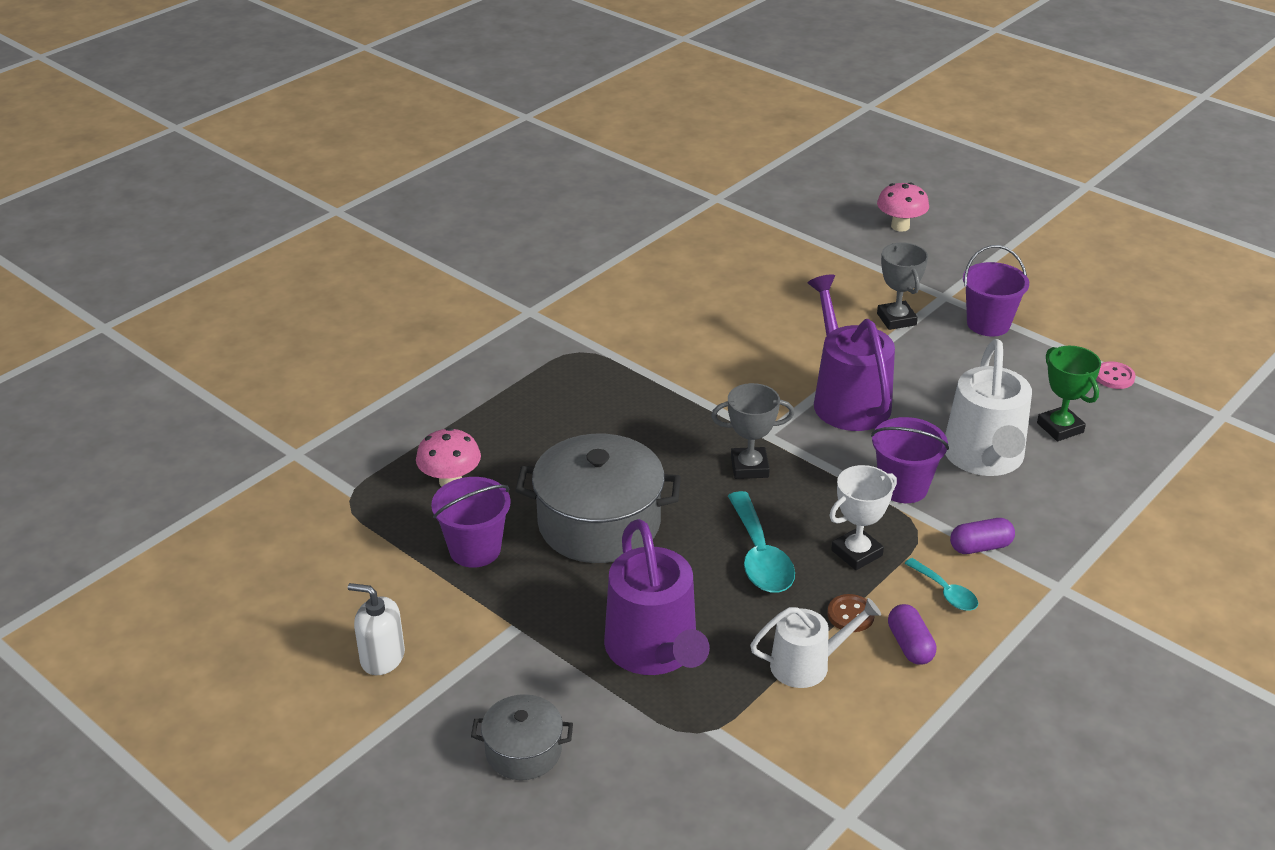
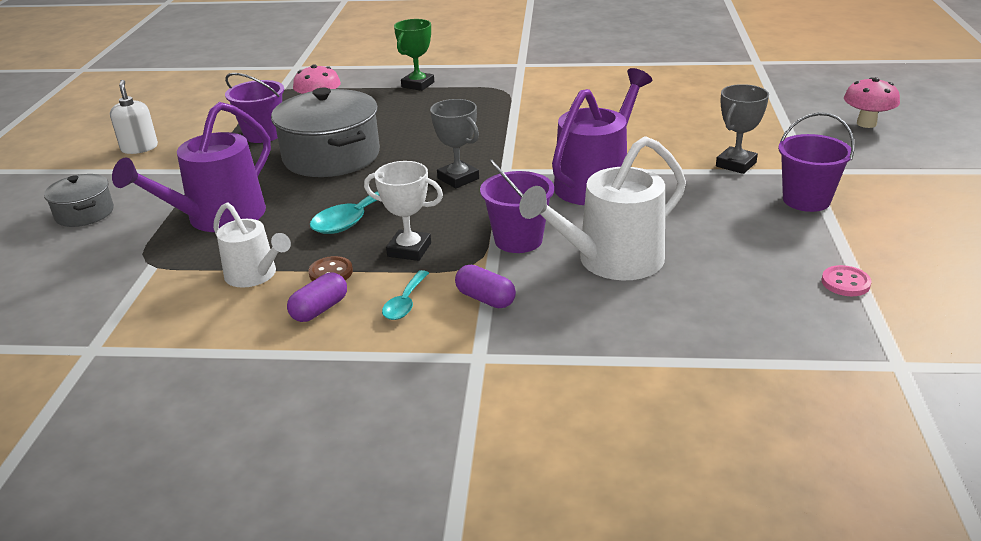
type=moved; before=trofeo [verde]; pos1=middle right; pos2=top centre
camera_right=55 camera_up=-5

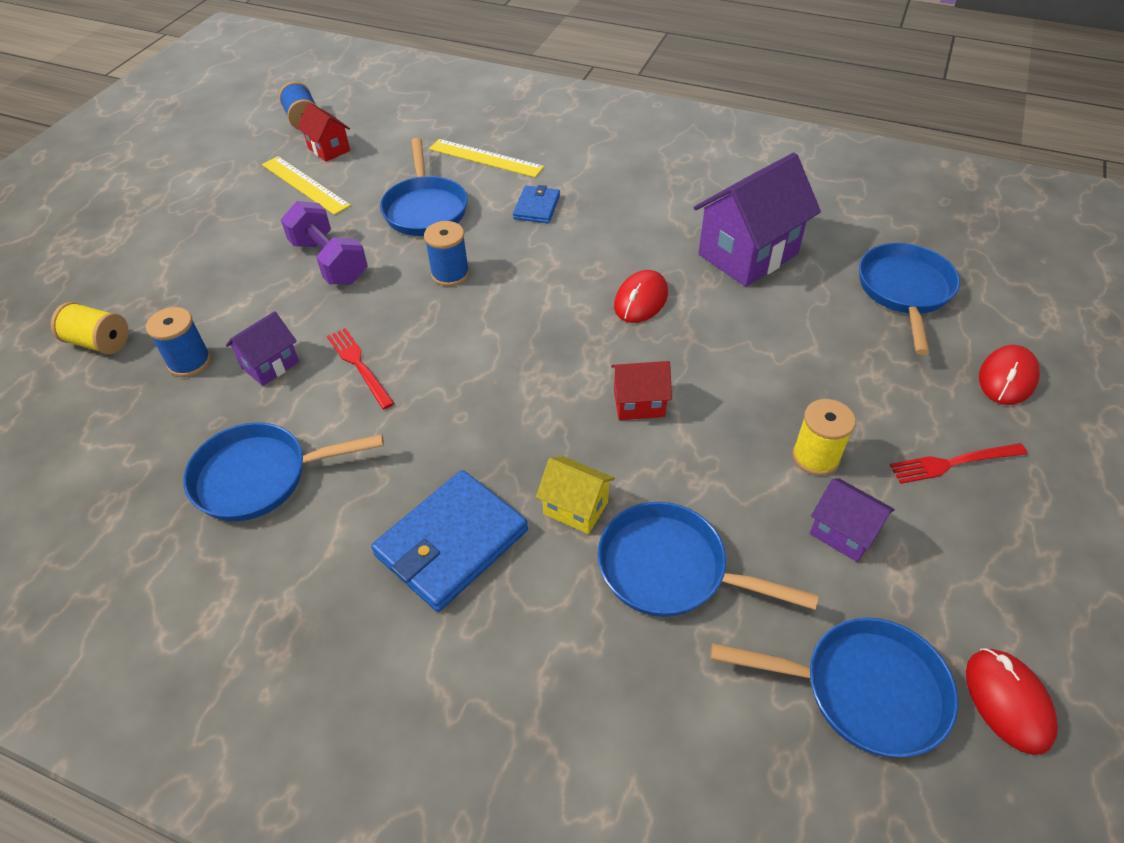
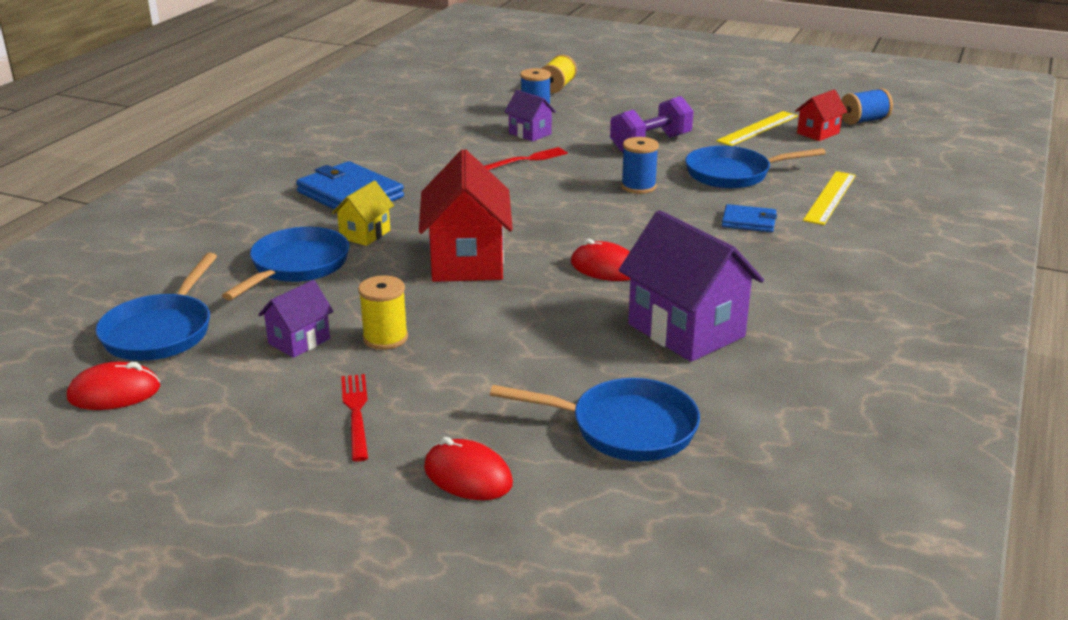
type=resized; before=casa [rojo] (2nd from left in the first image); pos1=centre; pos2=centre; scale=1.95
type=removed; before=sartén [azul] (1st from left); pos1=middle left
camera_right=90 camera_up=-20

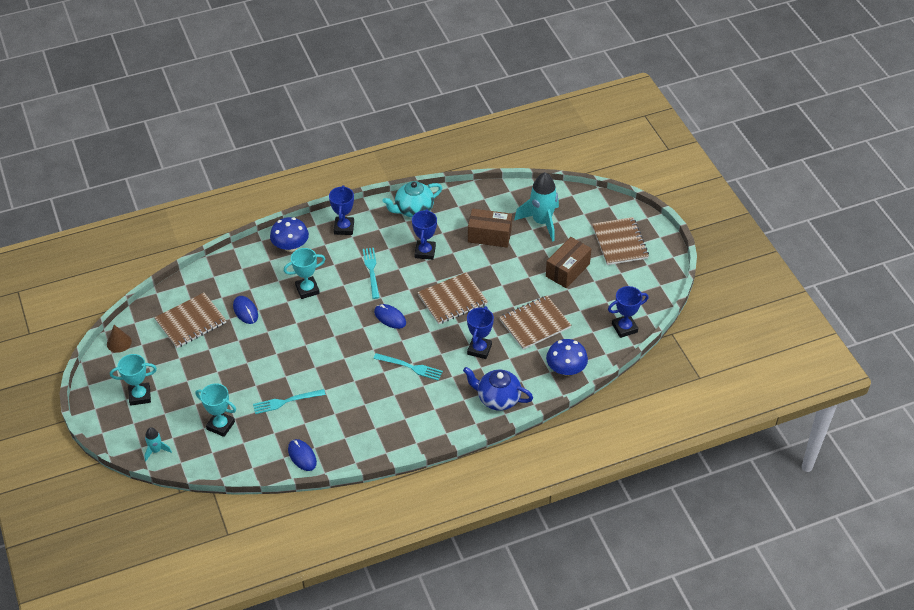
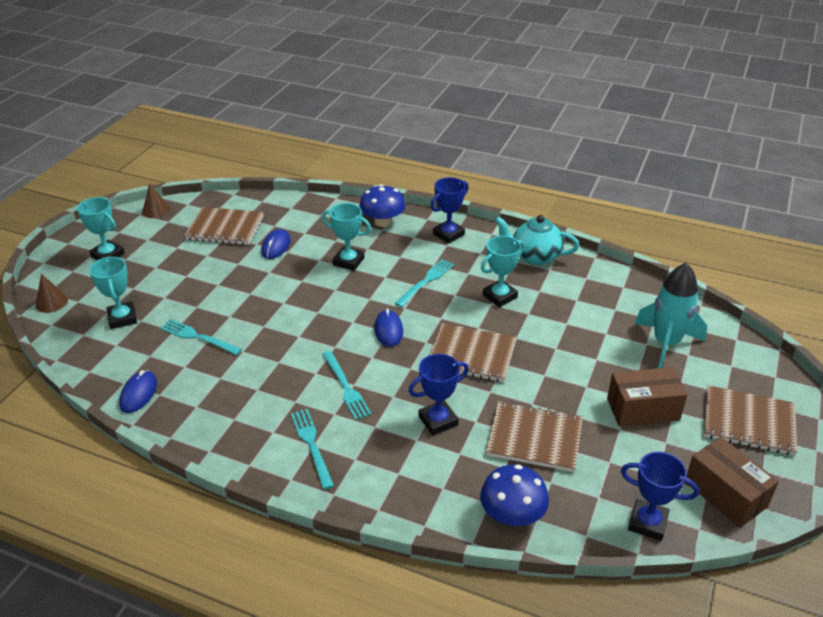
type=replaced; before=cohete [turquesa] (1st from left); after=cono [marrón] (1st from left); pos1=bottom left; pos2=middle left
type=added; after=tenedor [turquesa] (2nd from left); pos2=bottom centre
type=recoloured; before=trofeo [azul] (2nd from left); after=trofeo [turquesa] (4th from left); pos1=centre; pos2=centre
type=moved; before=caja [marrón] (1st from left in the first image); after=caja [marrón] (2nd from left); pos1=centre; pos2=bottom right
type=turned; before=cuaderno [marrón] (4th from left); pos1=middle right; pos2=bottom right; turn=75
type=removed; before=tetera [azul]; pos1=centre
camera_right=45 camera_up=-10

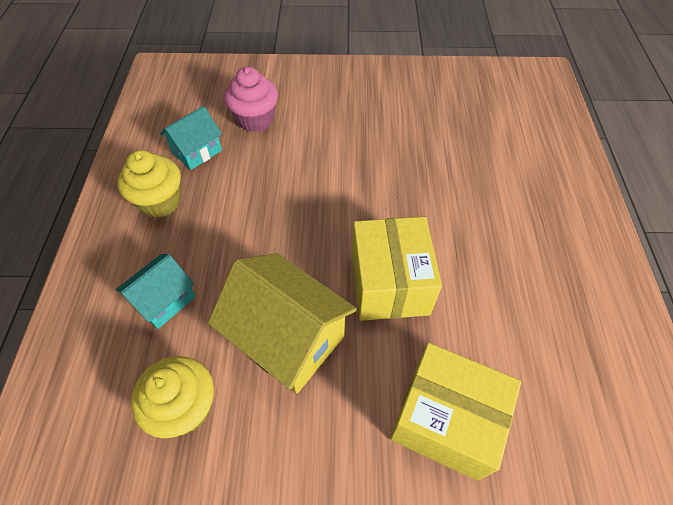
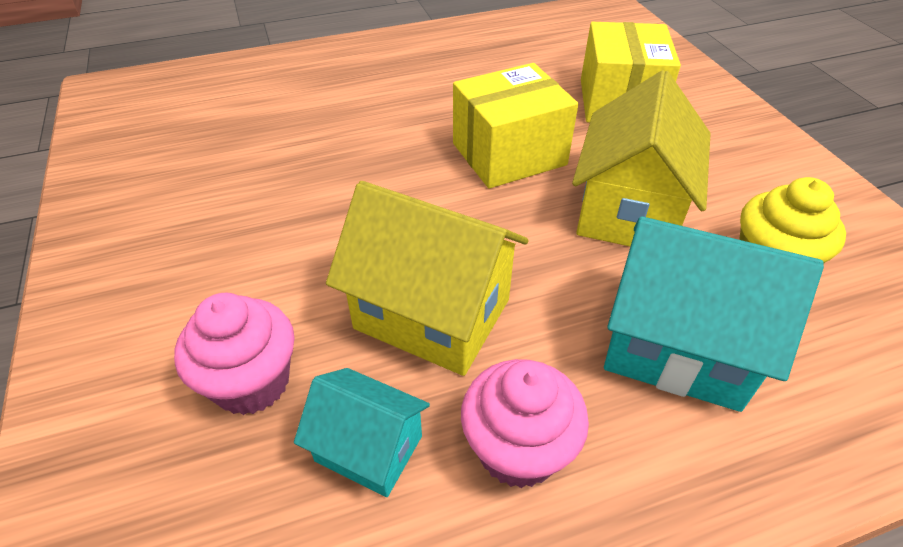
type=added; after=casa [amarillo] (1st from left); pos2=centre
type=recoloured; before=magdalena [amarillo] (1st from left); after=magdalena [rosa] (2nd from left); pos1=middle left; pos2=bottom centre
type=resized; before=casa [turquesa] (1st from left in the first image); pos1=middle left; pos2=middle right; scale=1.75
camera_right=-110 camera_up=-10

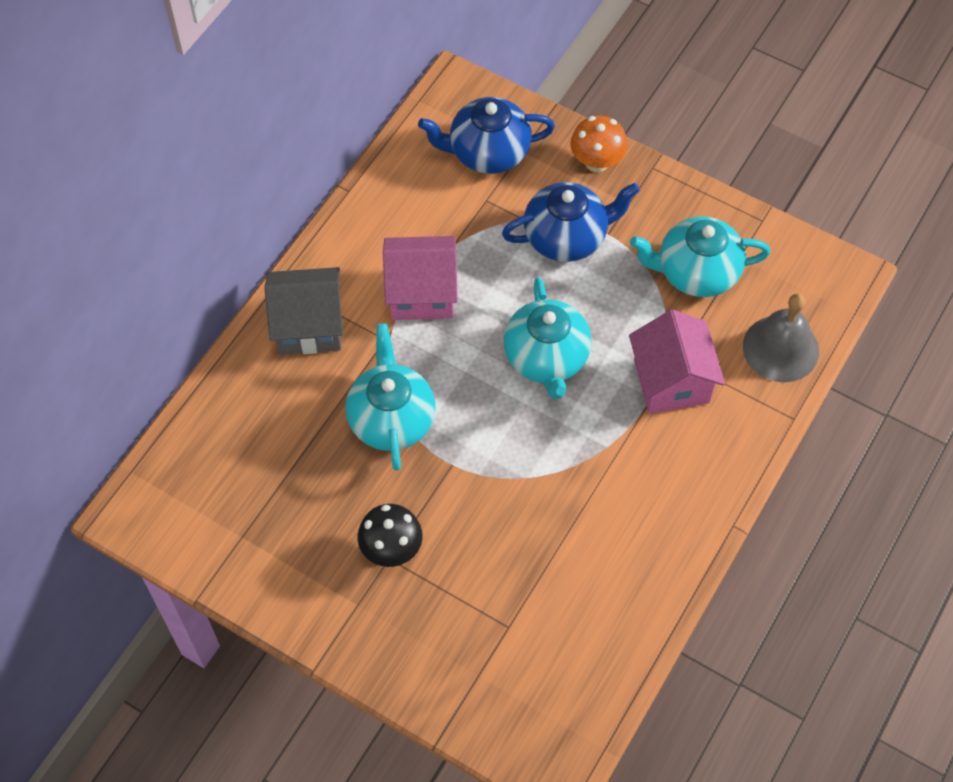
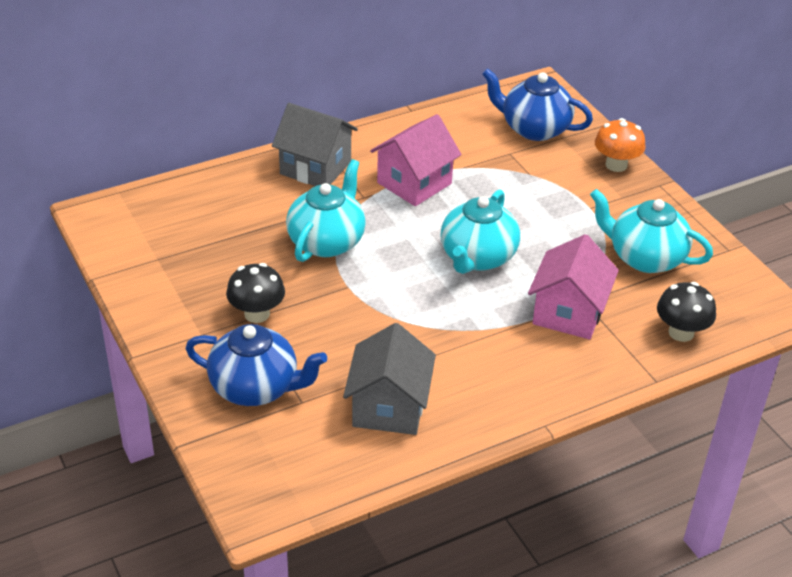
type=moved; before=tetera [azul] (2nd from left in the first image); after=tetera [azul] (1st from left); pos1=top centre; pos2=middle left
type=added; after=casa [gris] (2nd from left); pos2=centre
type=turned; before=casa [rosa] (1st from left); pos1=centre; pos2=top centre; turn=-75
type=replaced; before=campana [gris]; after=seta [negro] (2nd from left); pos1=middle right; pos2=middle right
camera_right=30 camera_up=-20

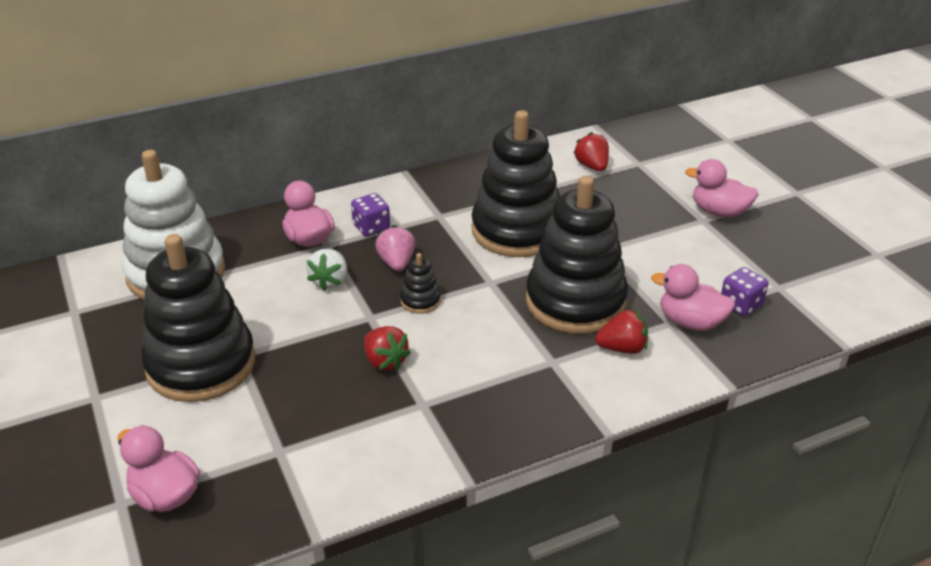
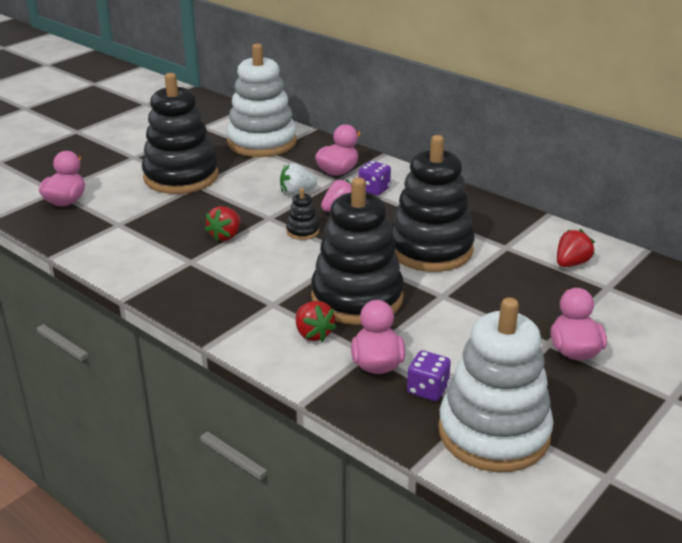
type=added; after=juguete apilable [blanco] (2nd from left); pos2=bottom right
camera_right=65 camera_up=-5

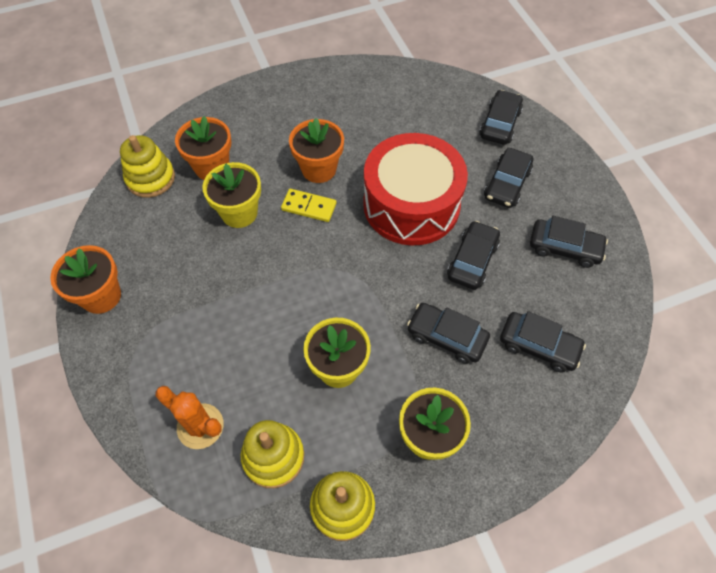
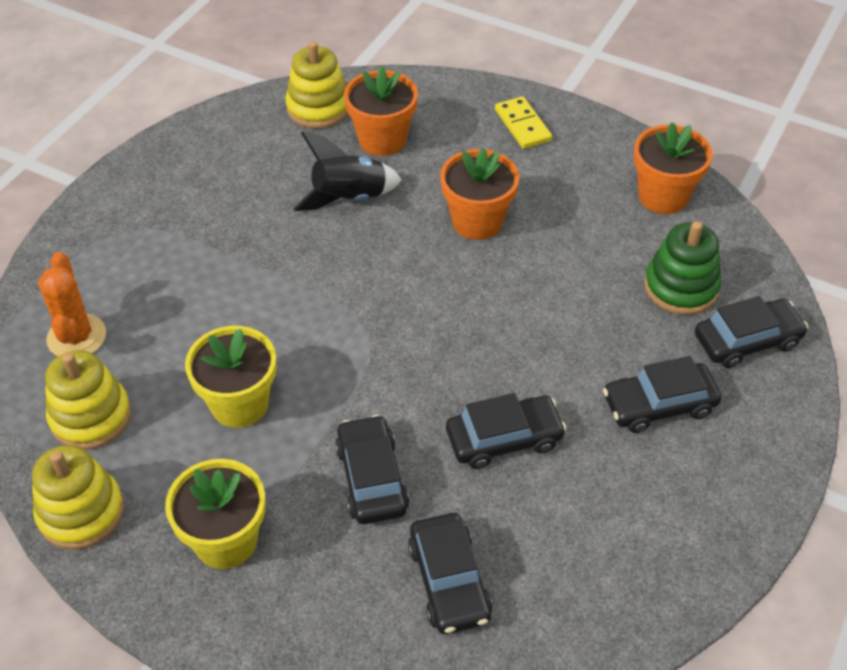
type=replaced; before=maceta [amarillo] (1st from left); after=cohete [negro]; pos1=middle left; pos2=top centre
type=moved; before=ficha de dominó [amarillo]; pos1=centre; pos2=top centre
type=moved; before=maceta [naranja] (1st from left in the first image); after=maceta [naranja] (3rd from left); pos1=middle left; pos2=top right
type=added; after=juguete apilable [verde]; pos2=middle right
type=removed; before=tambor [rojo]; pos1=top centre
type=removed; before=coche [negro] (6th from left); pos1=middle right
camera_right=50 camera_up=-10

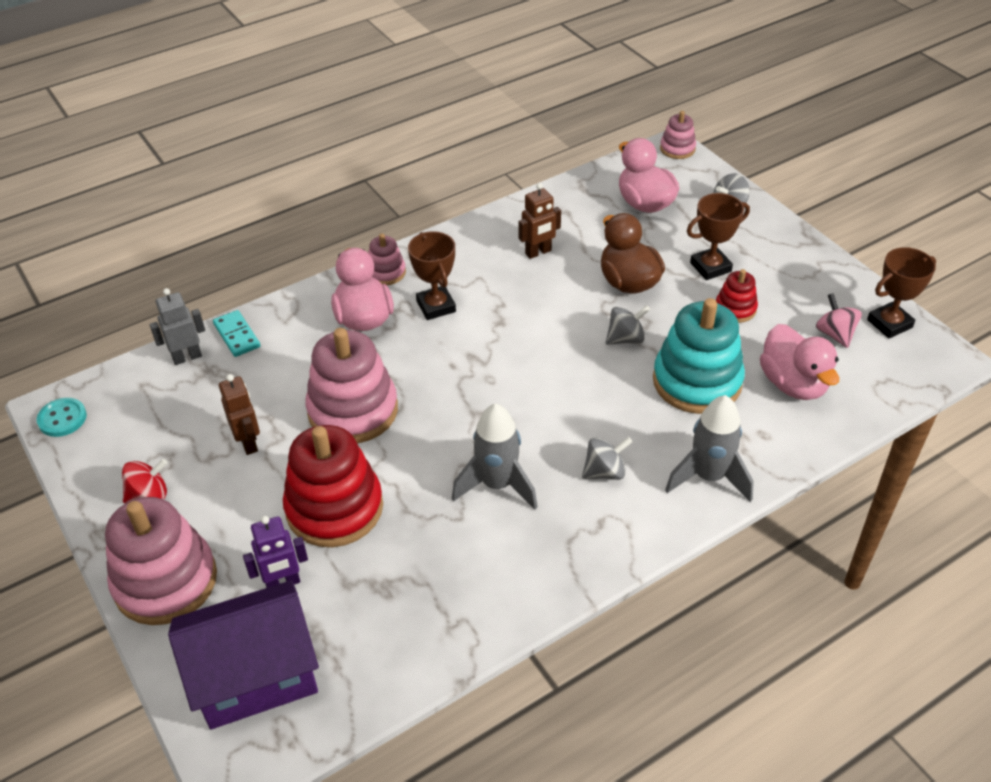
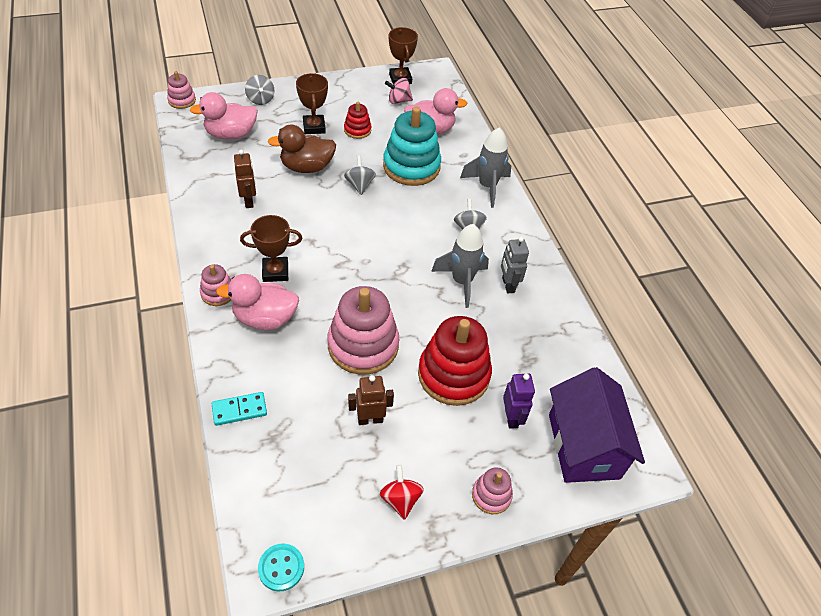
type=resized; before=juguete apilable [rosa] (1st from left in the first image); pos1=bottom left; pos2=bottom centre; scale=0.49
type=moved; before=robot [gris]; pos1=middle left; pos2=centre
camera_right=-80 camera_up=5

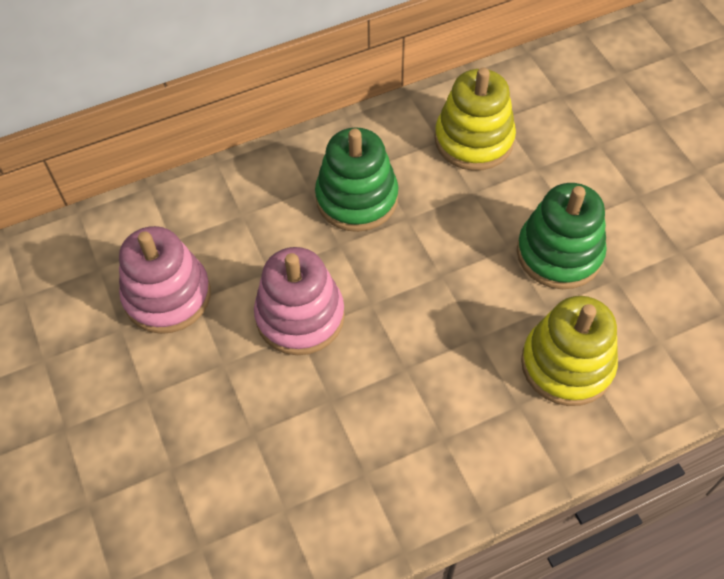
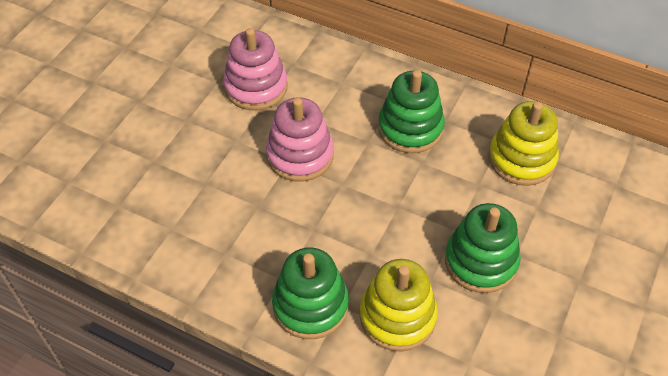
type=added; after=juguete apilable [verde] (1st from left); pos2=bottom centre
camera_right=50 camera_up=-5

